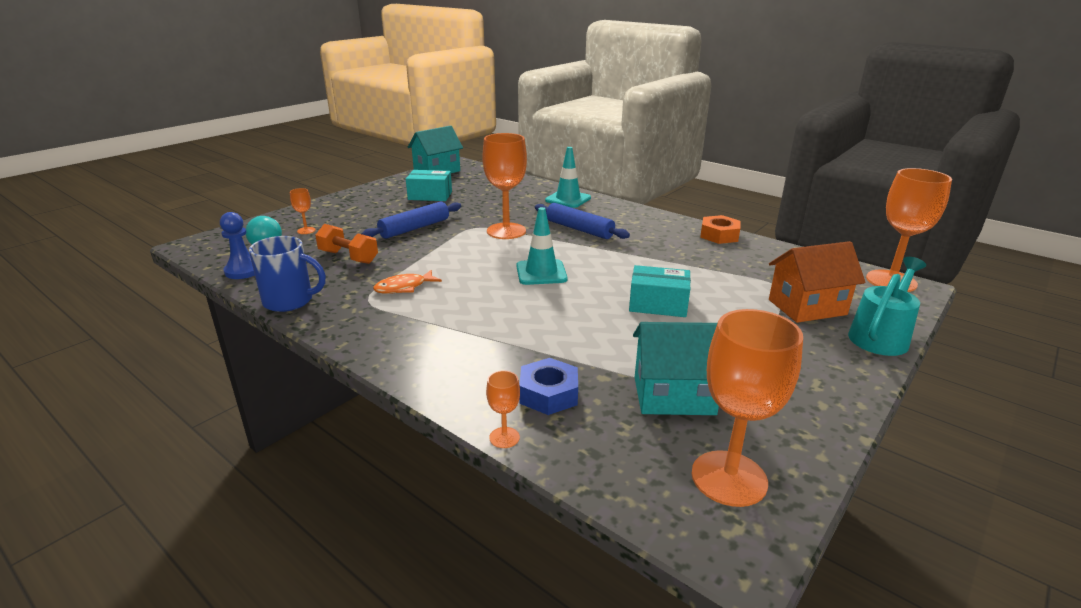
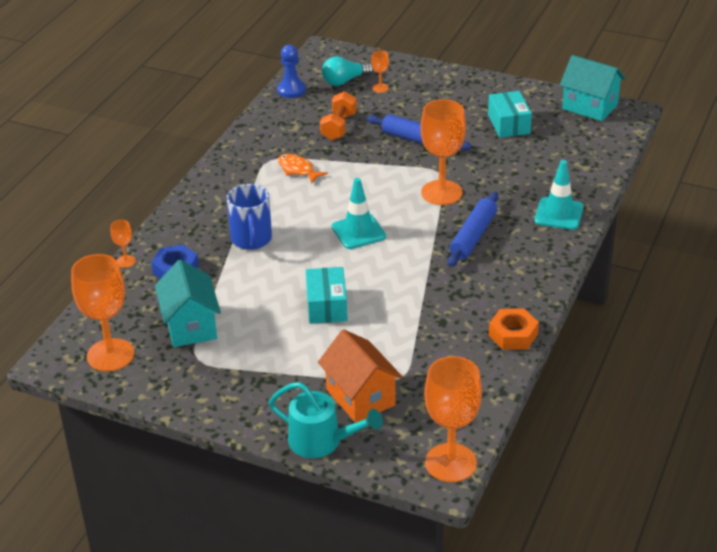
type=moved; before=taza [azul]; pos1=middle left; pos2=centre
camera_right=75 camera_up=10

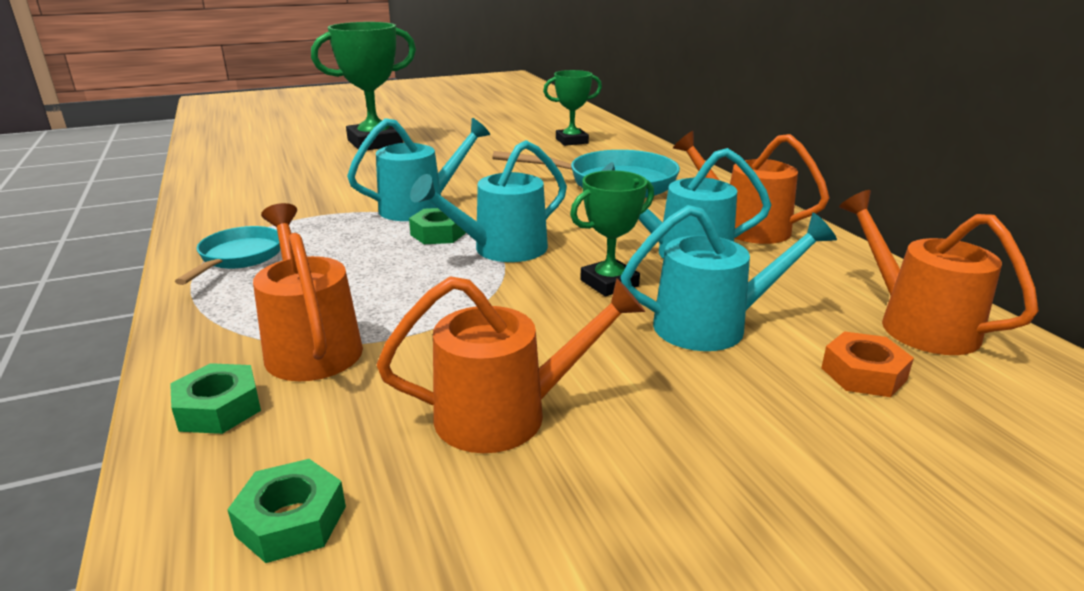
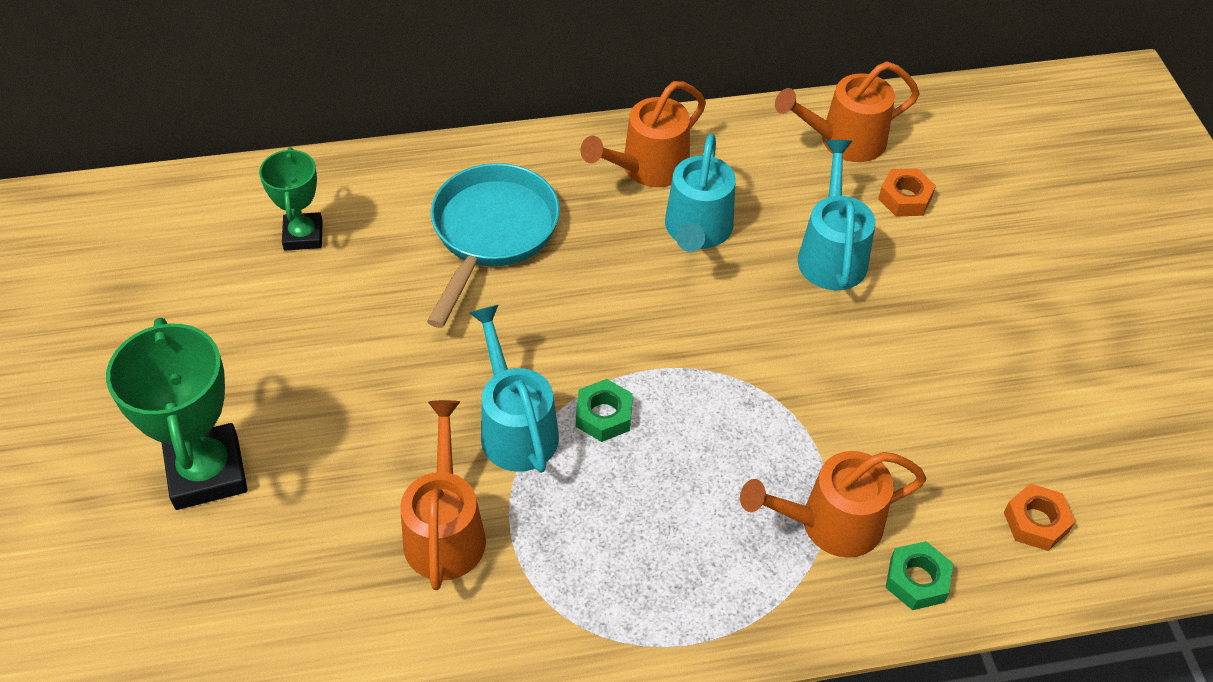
type=moved; before=regadera [naranja] (2nd from left in the first image); after=regadera [naranja] (1st from left); pos1=centre; pos2=bottom centre
type=recoloured; before=tuerca [verde] (2nd from left); after=tuerca [naranja] (2nd from left); pos1=bottom left; pos2=bottom right
type=removed; before=sartén [turquesa] (1st from left); pos1=middle left
type=removed; before=regadera [turquesa] (2nd from left); pos1=centre
type=removed; before=trofeo [verde] (3rd from left); pos1=centre
camera_right=-80 camera_up=25

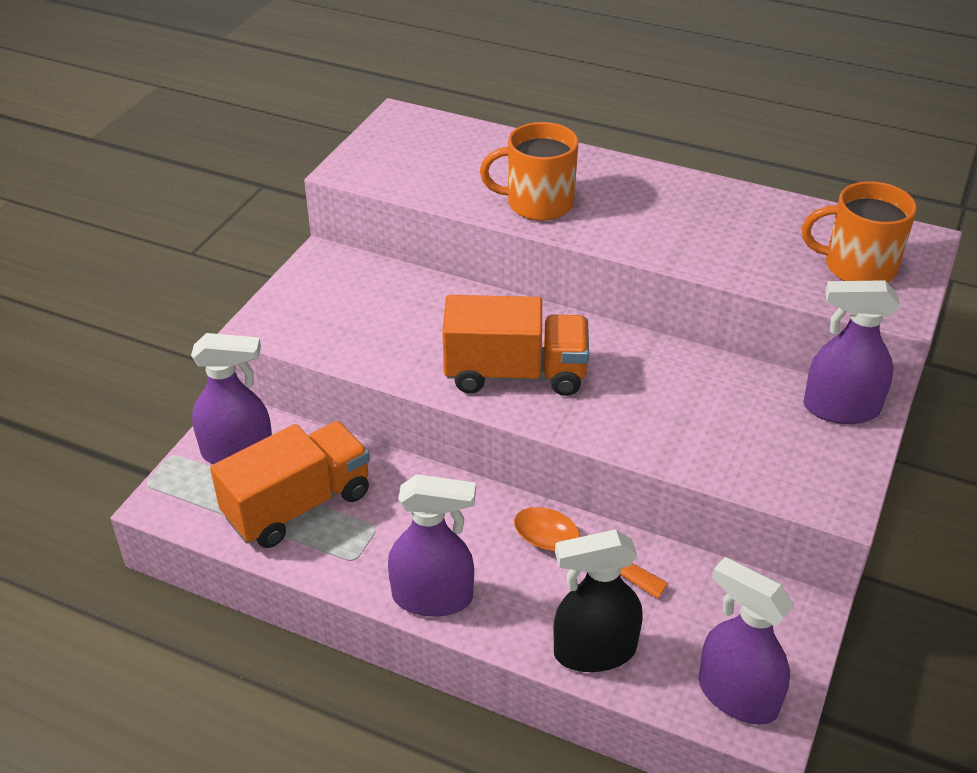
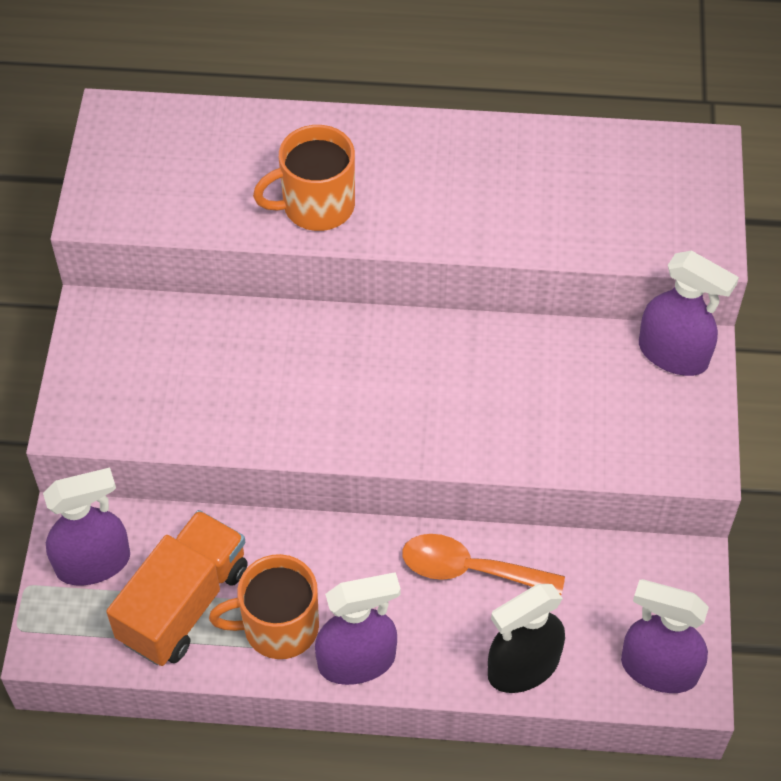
type=moved; before=taza [naranja] (2nd from left in the first image); after=taza [naranja] (1st from left); pos1=top right; pos2=bottom centre
type=turned; before=pulverizador [morado] (4th from left); pos1=middle right; pos2=middle right; turn=-135
type=removed; before=camión [naranja] (2nd from left); pos1=centre
camera_right=-20 camera_up=15

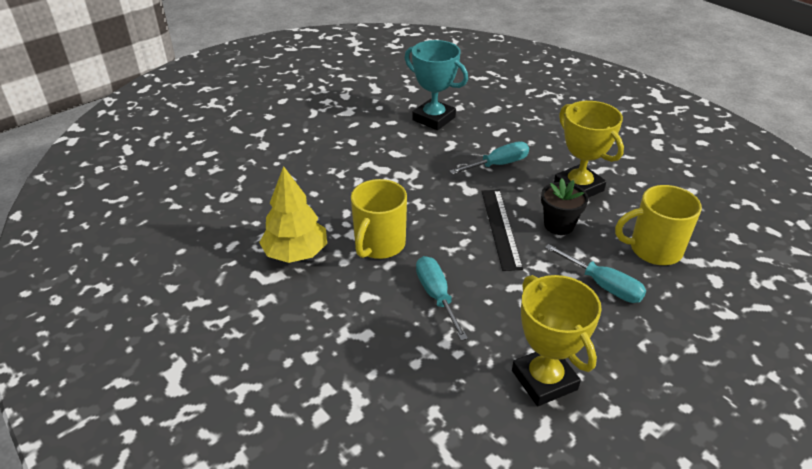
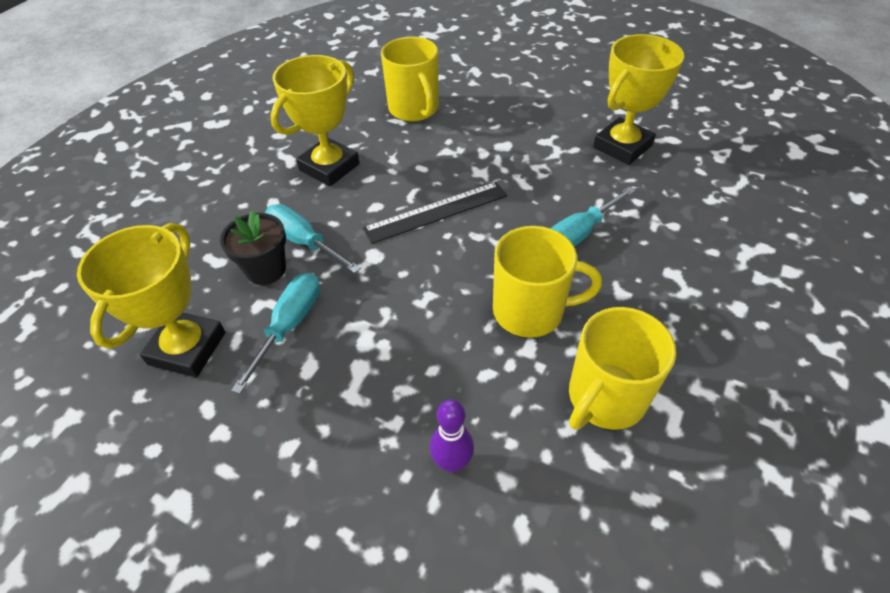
type=recoloured; before=trofeo [turquesa]; after=trofeo [amarillo] (1st from left); pos1=top centre; pos2=middle left
type=moved; before=maceta [negro]; pos1=middle right; pos2=middle left
type=moved; before=destornillador [turquesa] (3rd from left in the first image); after=destornillador [turquesa] (1st from left); pos1=middle right; pos2=middle left
type=added; after=bolo [morado]; pos2=bottom centre
type=replaced; before=árbol [amarillo]; after=taza [amarillo] (3rd from left); pos1=centre; pos2=middle right
camera_right=-110 camera_up=10

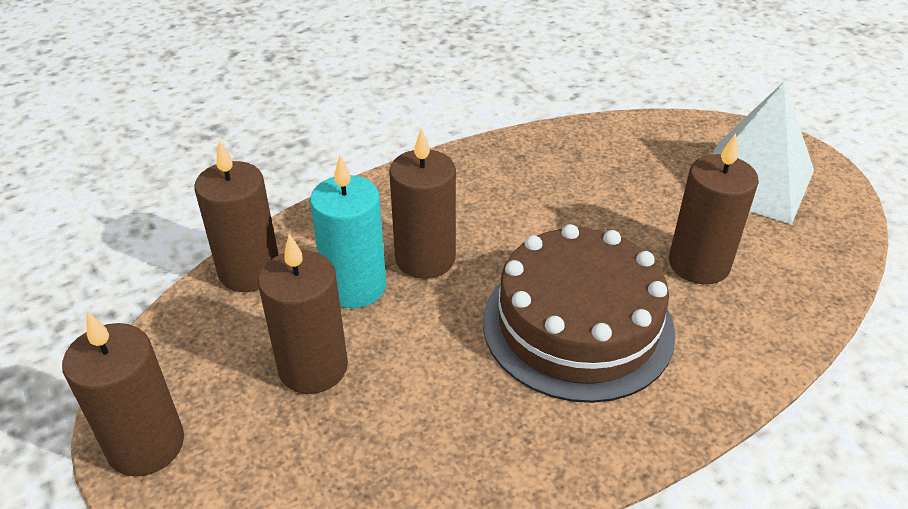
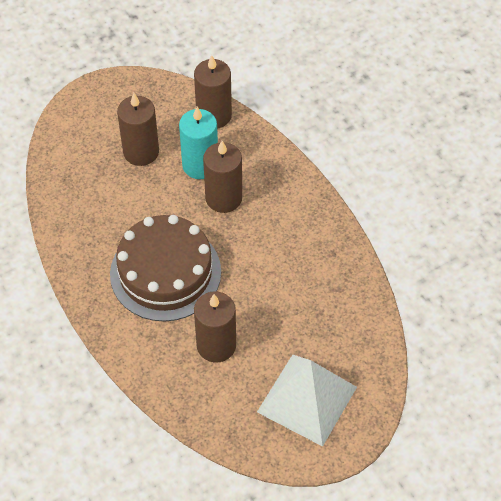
type=removed; before=vela [marrón] (1st from left); pos1=bottom left
camera_right=90 camera_up=15

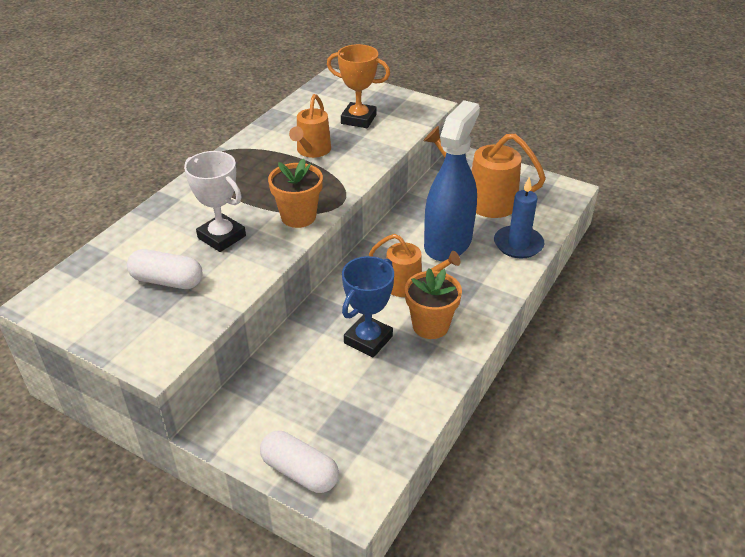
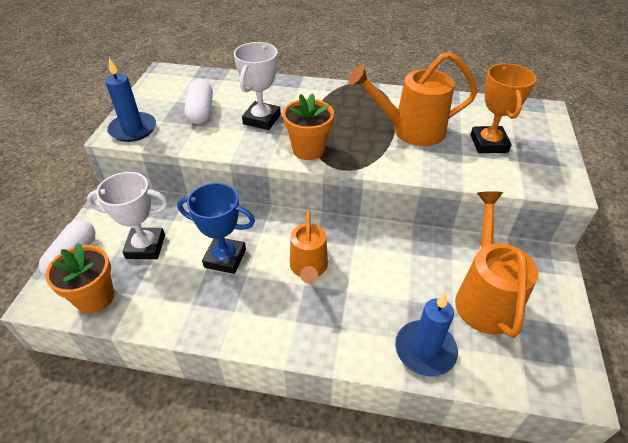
type=moved; before=maceta [naranja] (2nd from left in the first image); after=maceta [naranja] (1st from left); pos1=centre; pos2=middle left
type=added; after=trofeo [blanco] (1st from left); pos2=middle left
type=added; after=vela [azul] (1st from left); pos2=top left
type=resized; before=regadera [naranja] (1st from left in the first image); pos1=top centre; pos2=top centre; scale=1.51
type=removed; before=pulverizador [azul]; pos1=top centre
camera_right=70 camera_up=5

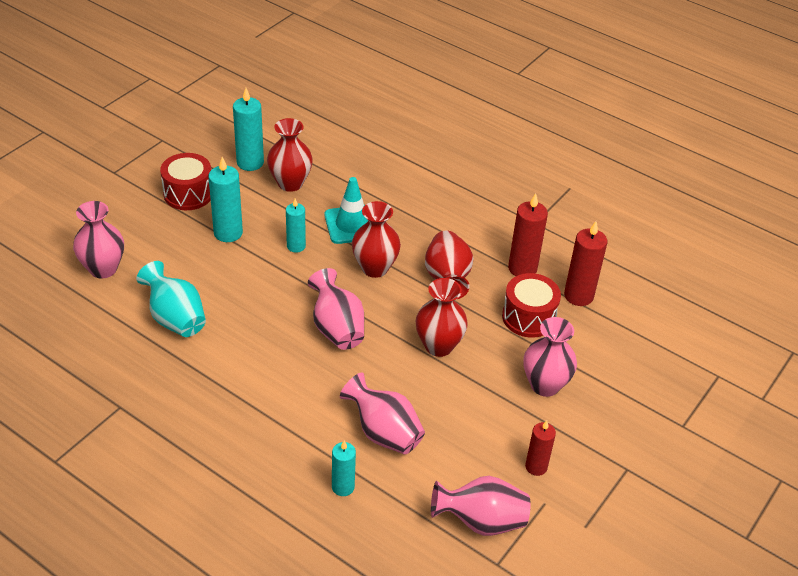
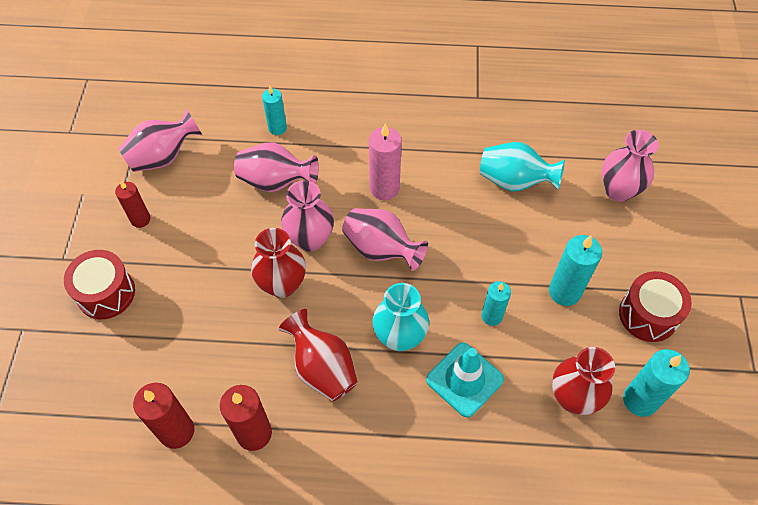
type=moved; before=tambor [rojo] (2nd from left in the first image); after=tambor [rojo] (1st from left); pos1=centre; pos2=middle left
type=moved; before=florero [rosa] (5th from left in the first image); after=florero [rosa] (3rd from left); pos1=middle right; pos2=centre
type=added; after=vela [rosa]; pos2=top centre
type=recoloured; before=florero [rojo] (2nd from left); after=florero [turquesa] (1st from left); pos1=centre; pos2=centre
camera_right=150 camera_up=15

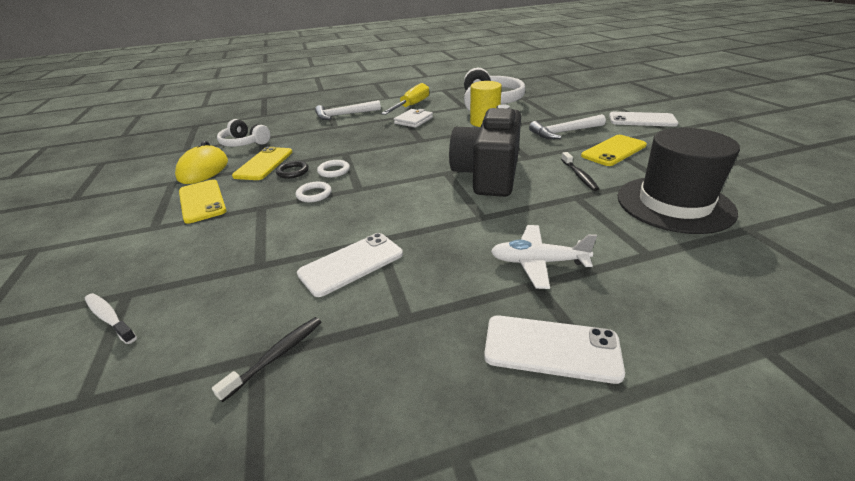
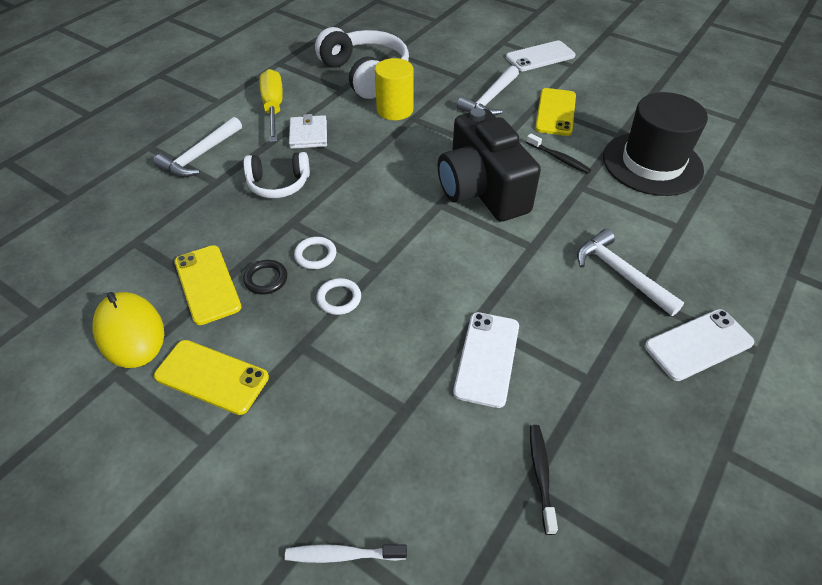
type=moved; before=auriculares [blanco] (1st from left); pos1=top left; pos2=top centre
type=replaced; before=avión [blanco]; after=martillo [blanco] (3rd from left); pos1=centre; pos2=middle right
camera_right=-40 camera_up=15

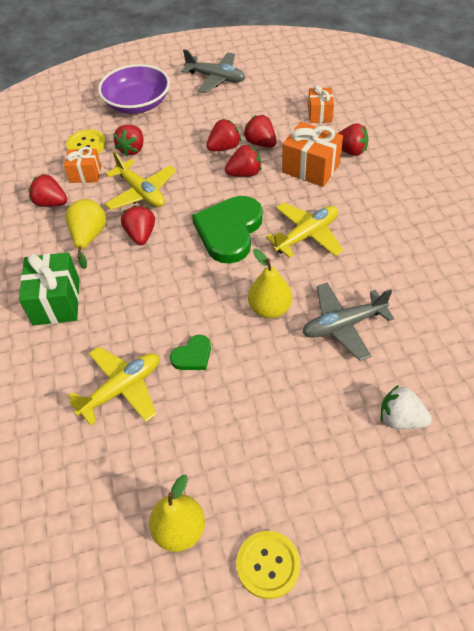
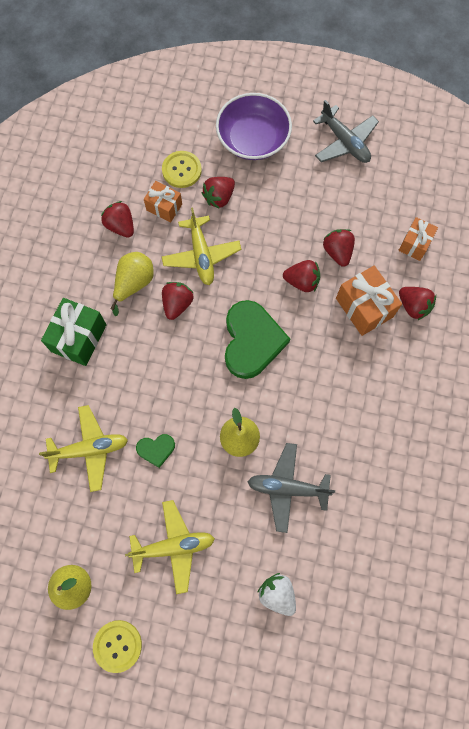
type=moved; before=avión [amarillo] (3rd from left in the first image); after=avión [amarillo] (2nd from left); pos1=centre; pos2=bottom centre
type=turned; before=corazón [verde] (2nd from left); pos1=centre; pos2=centre; turn=135
type=removed; before=fresa [rojo] (4th from left); pos1=top centre
camera_right=25 camera_up=20

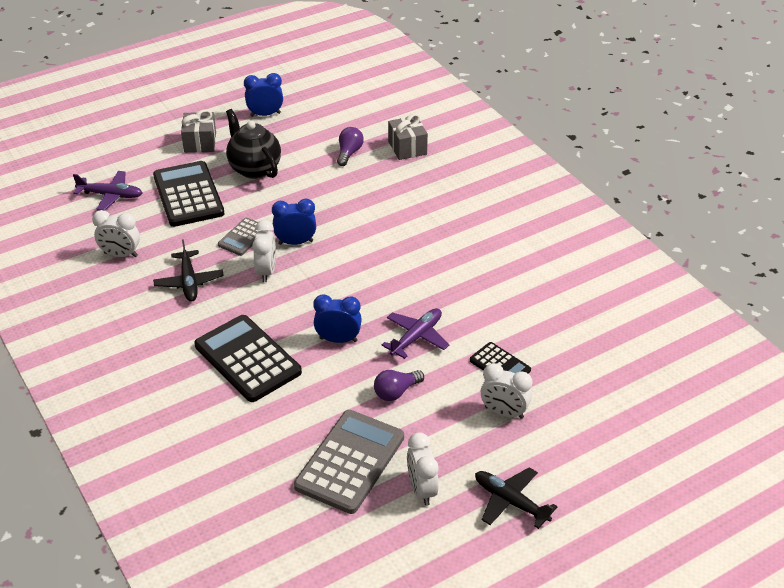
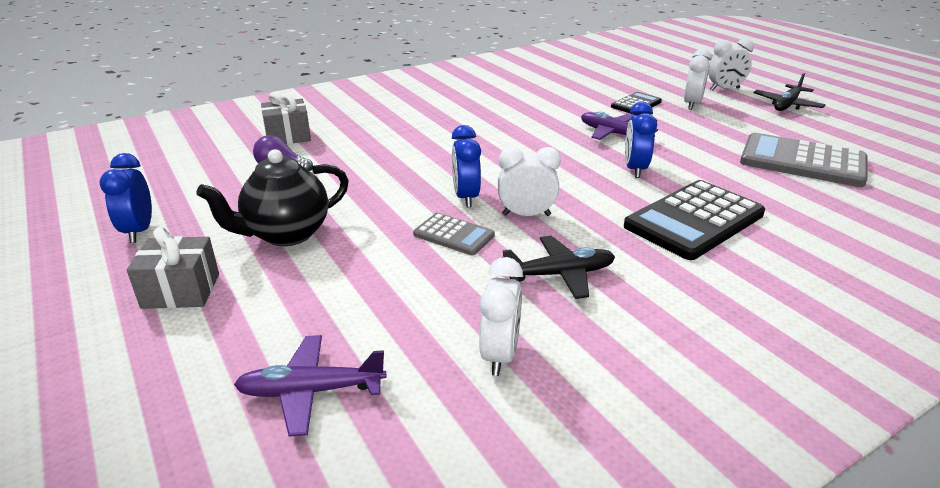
type=turned; before=avión [morado] (1st from left); pos1=top left; pos2=bottom left; turn=-105
type=moved; before=despertador [blanco] (3rd from left in the first image); after=despertador [blanco] (4th from left); pos1=bottom centre; pos2=top right
type=removed; before=calculadora [negro] (1st from left); pos1=top left
type=removed; before=bombilla [morado] (2nd from left); pos1=centre
camera_right=-90 camera_up=-10

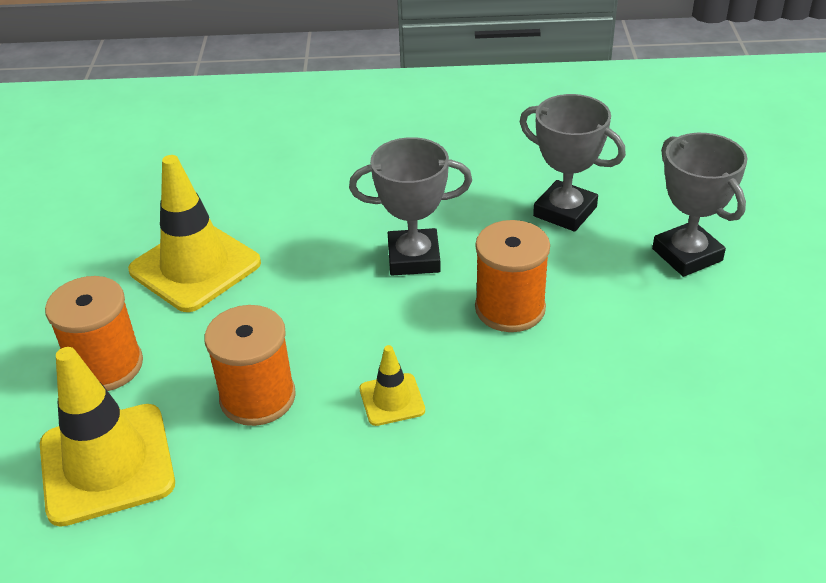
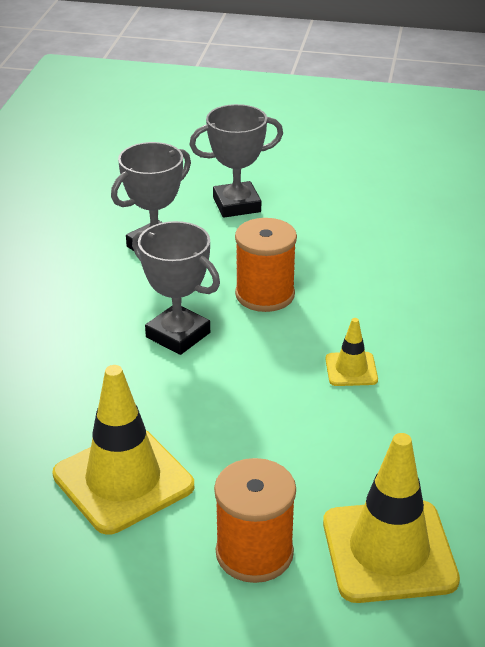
type=turned; before=trofeo [gris] (1st from left in the first image); pos1=centre; pos2=centre; turn=-60
type=removed; before=carrete [naranja] (2nd from left); pos1=middle left
camera_right=-80 camera_up=-5

